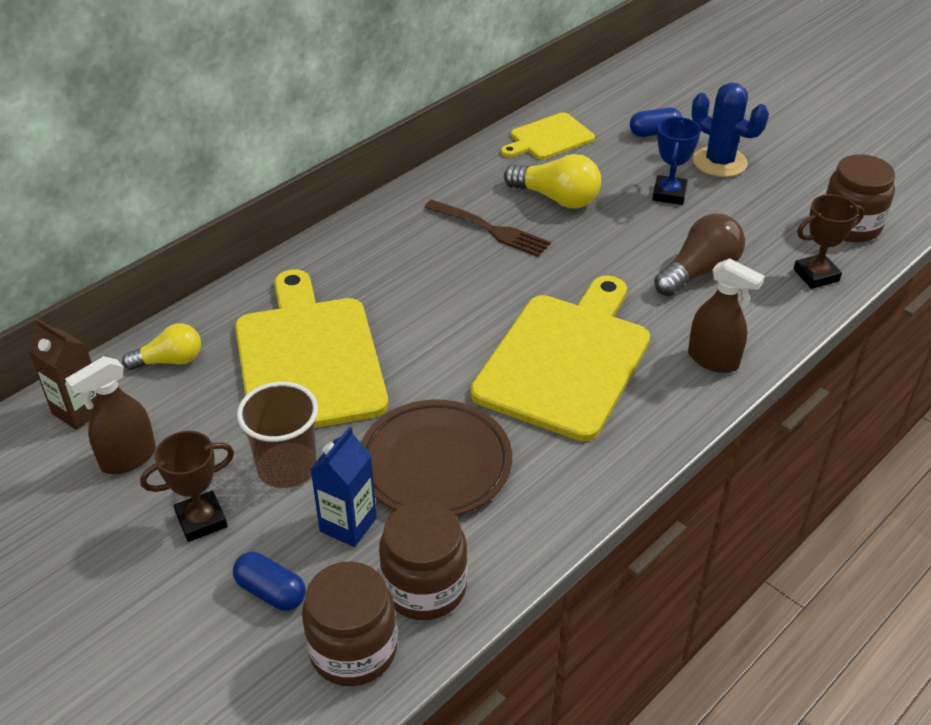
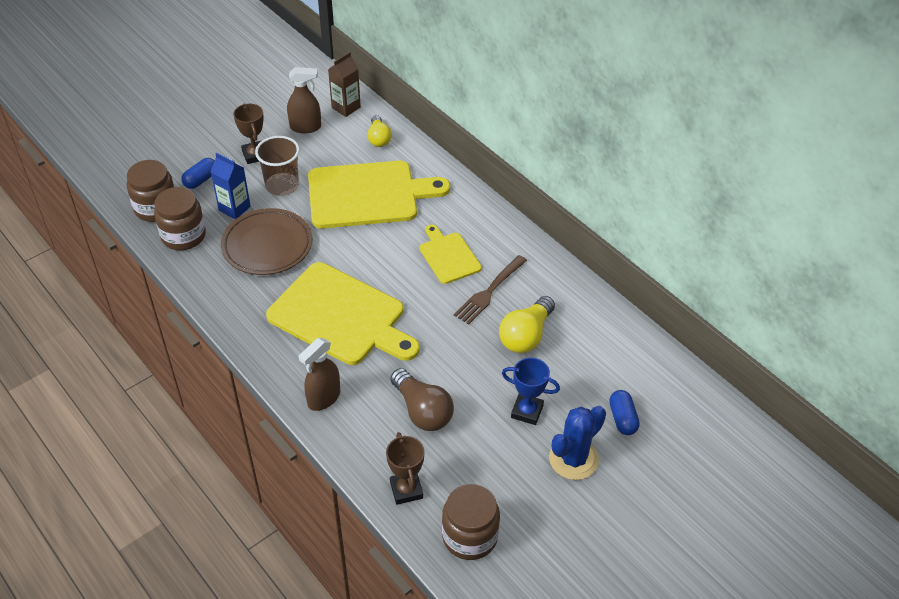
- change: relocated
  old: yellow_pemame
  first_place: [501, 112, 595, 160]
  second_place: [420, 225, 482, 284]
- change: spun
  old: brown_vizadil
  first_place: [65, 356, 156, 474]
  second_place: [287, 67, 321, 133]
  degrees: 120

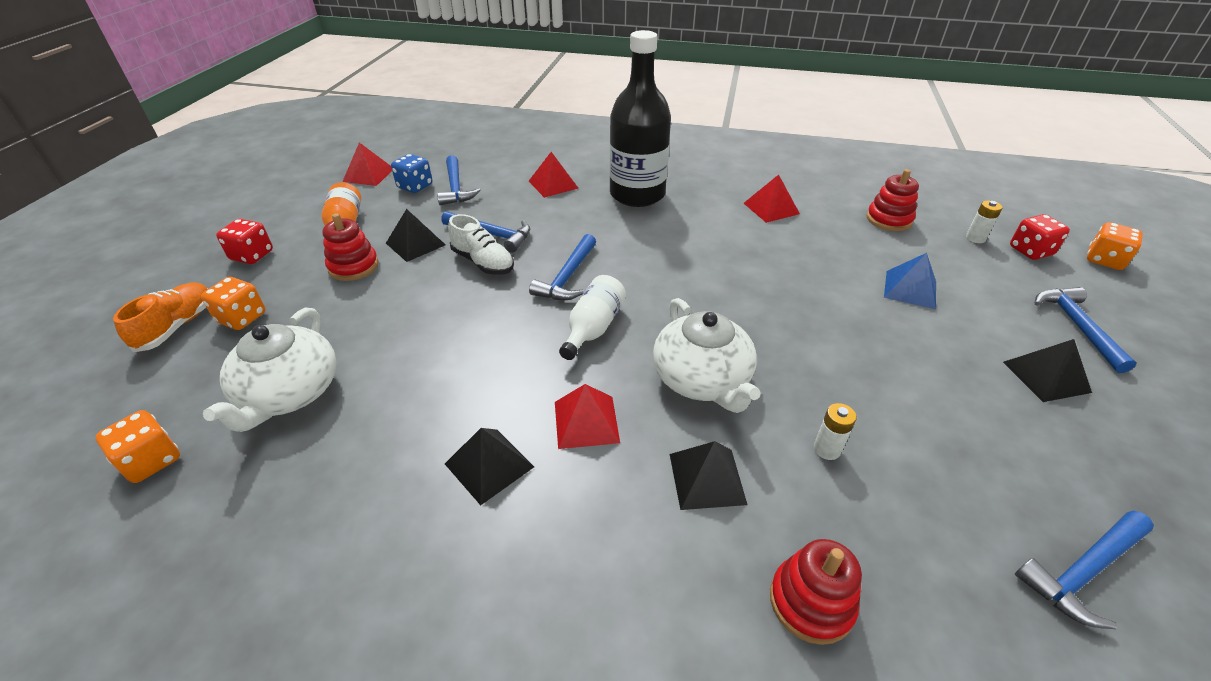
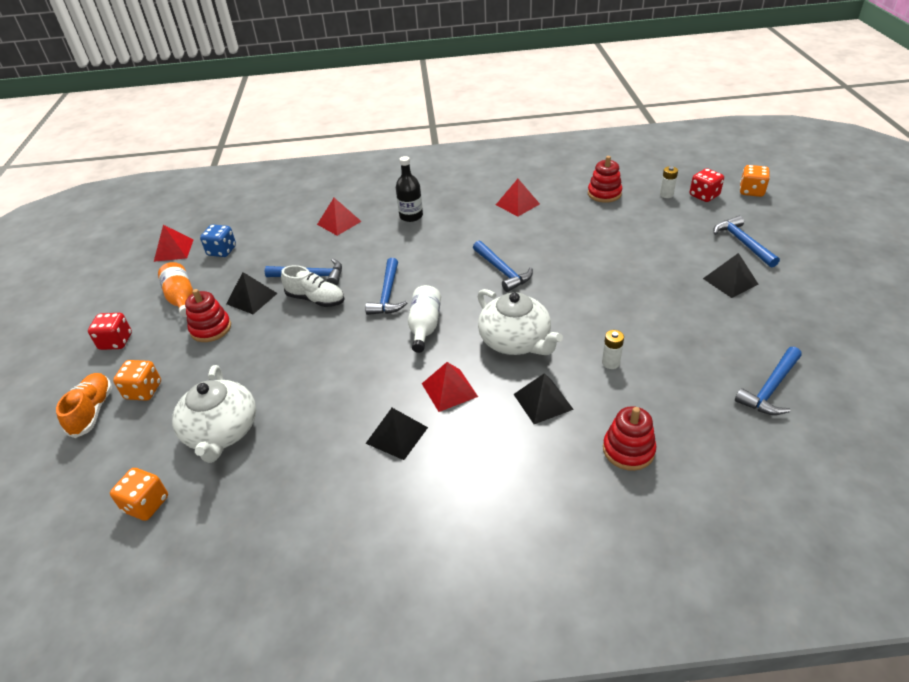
- change: size
  old: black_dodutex
  first_place: [609, 30, 671, 207]
  second_place: [396, 156, 423, 222]
  factor: 0.52
- change: relocated
  old: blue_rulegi
  first_place: [437, 155, 480, 206]
  second_place: [473, 241, 533, 292]
- change: missing
  old: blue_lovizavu
  first_place: [884, 253, 936, 309]

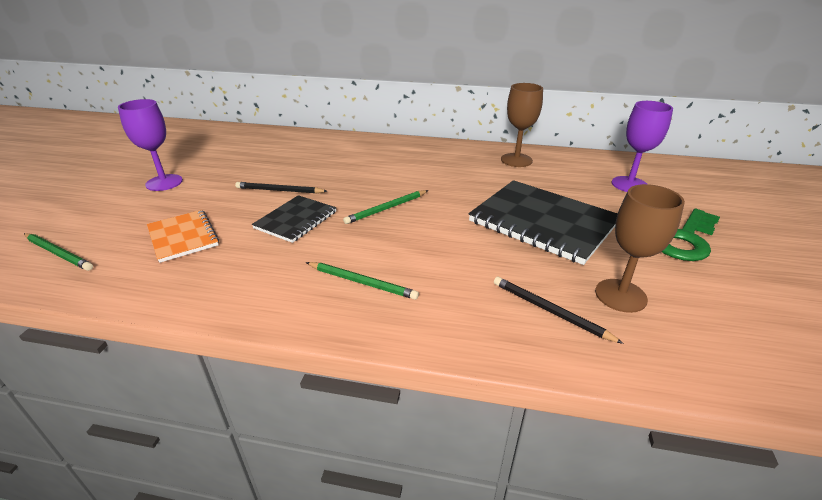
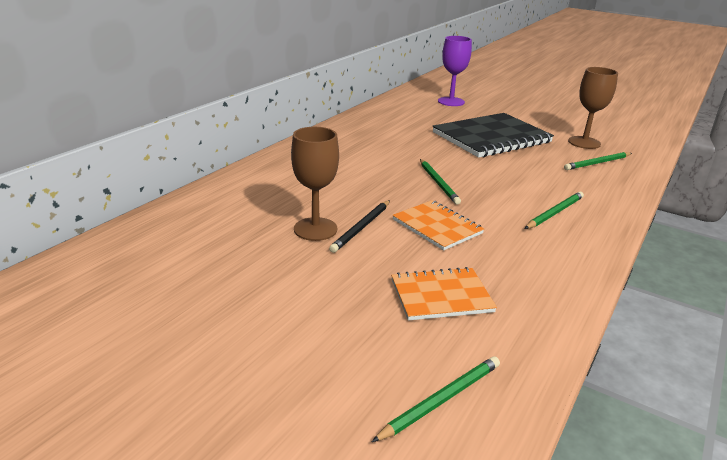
- change: relocated
  old: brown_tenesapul
  first_place: [501, 83, 543, 167]
  second_place: [291, 127, 339, 241]
- change: missing
  old: purple_tenesapul
  first_place: [118, 99, 183, 191]
- change: colour
  old: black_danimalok
  new: orange_danimalok
  first_place: [252, 195, 336, 243]
  second_place: [392, 200, 484, 250]
- change: missing
  old: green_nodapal
  first_place: [662, 209, 720, 261]
- change: colour
  old: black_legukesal
  new: green_legukesal
  first_place: [494, 277, 624, 344]
  second_place: [564, 152, 632, 170]

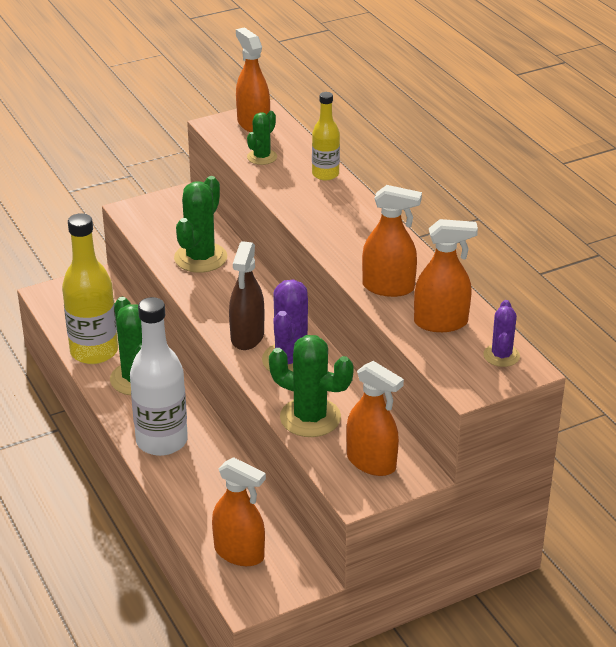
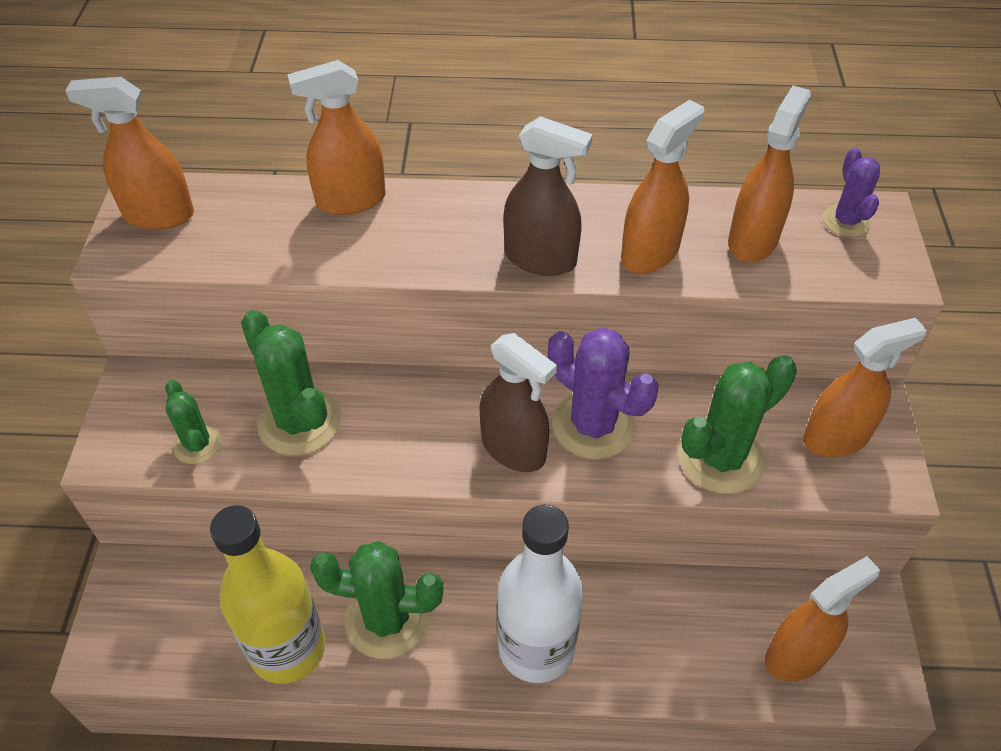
- change: exchanged
  old: yellow_dodutex
  new: orange_vizadil
  first_place: [312, 92, 340, 180]
  second_place: [287, 60, 386, 215]
- change: relocated
  old: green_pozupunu
  first_place: [247, 111, 277, 165]
  second_place: [165, 380, 222, 464]
- change: spun
  old: purple_pozupunu
  first_place: [483, 300, 520, 367]
  second_place: [823, 148, 880, 237]
  degrees: 45
- change: appeared
  new: brown_vizadil
  second_place: [503, 116, 593, 276]

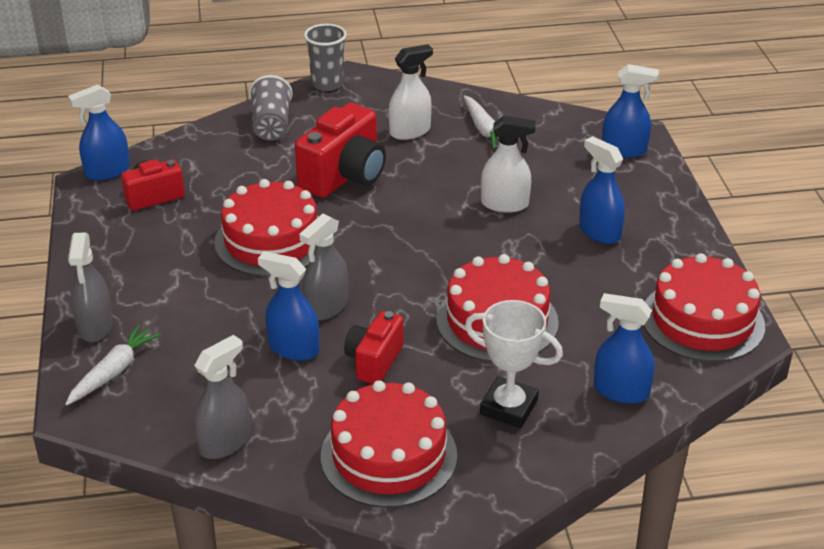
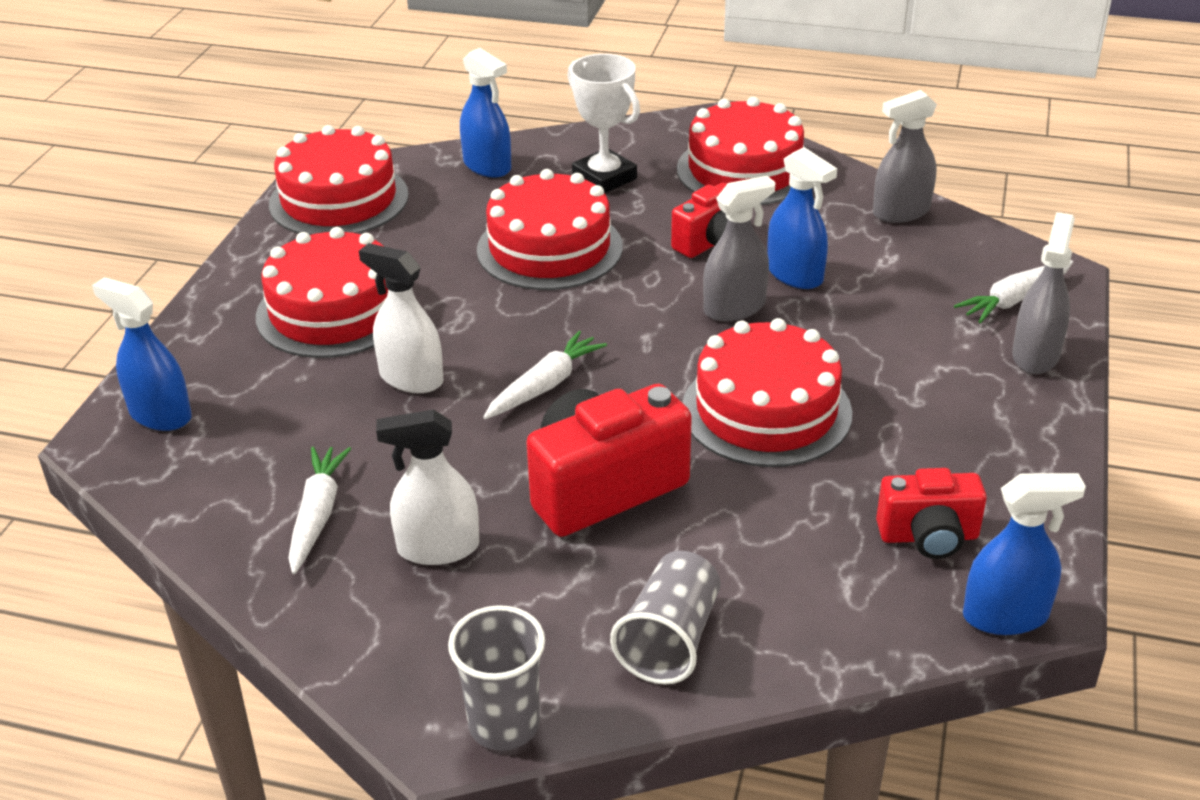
- change: exchanged
  old: blue_vizadil
  new: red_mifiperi
  first_place: [579, 136, 625, 244]
  second_place: [256, 227, 388, 358]
- change: appeared
  new: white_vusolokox
  second_place: [483, 331, 607, 419]

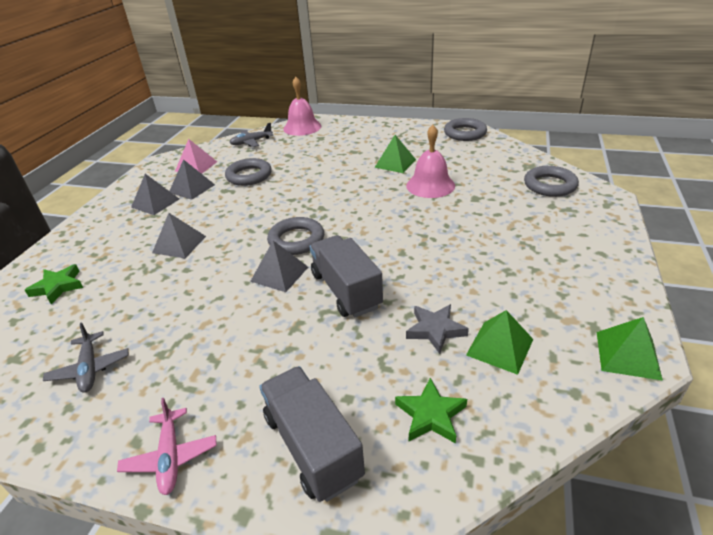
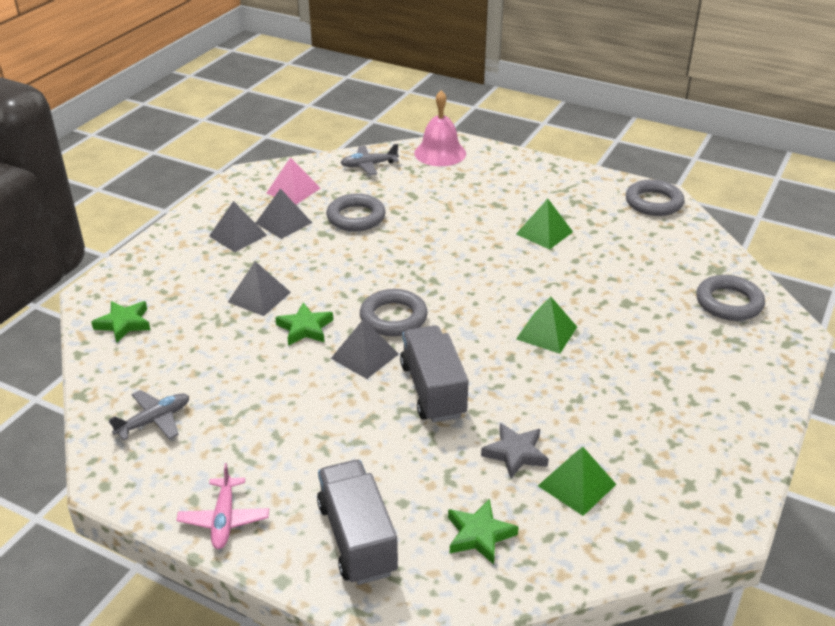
- change: missing
  old: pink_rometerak
  first_place: [406, 125, 455, 198]
- change: relocated
  old: green_lovizavu
  first_place: [597, 317, 663, 381]
  second_place: [516, 296, 577, 354]
- change: spun
  old: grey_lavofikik
  first_place: [43, 322, 129, 393]
  second_place: [109, 390, 189, 441]
  degrees: -120
- change: appeared
  new: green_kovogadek
  second_place: [275, 303, 333, 346]

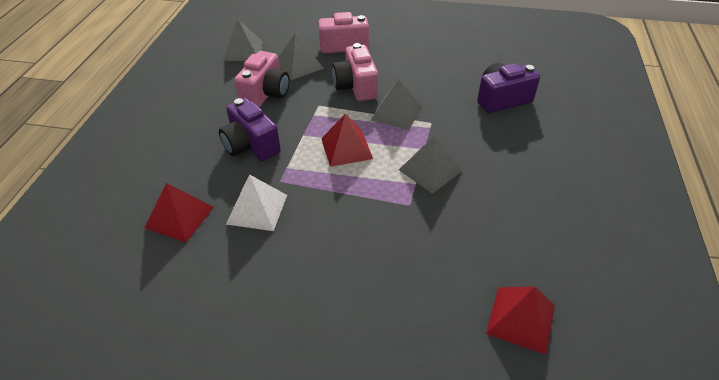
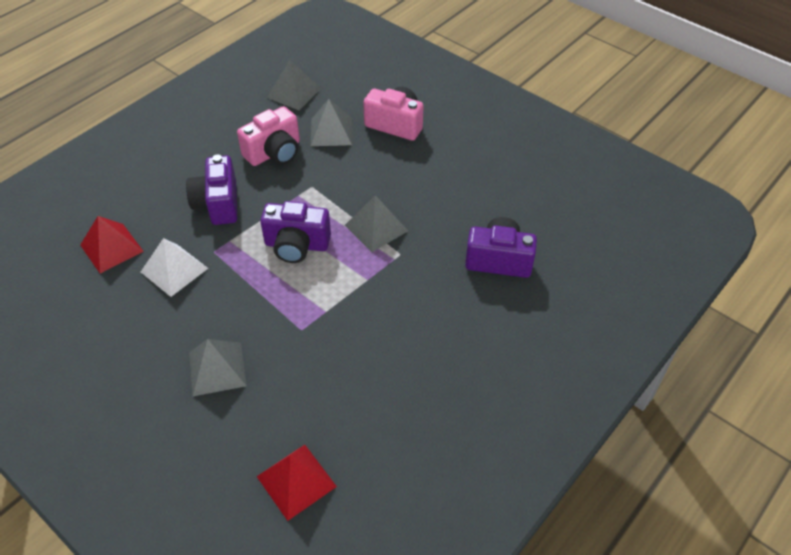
- change: missing
  old: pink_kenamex
  first_place: [332, 43, 378, 101]
- change: exchanged
  old: red_lovizavu
  new: purple_kenamex
  first_place: [321, 114, 373, 167]
  second_place: [260, 201, 331, 263]
- change: relocated
  old: grey_lovizavu
  first_place: [399, 136, 462, 194]
  second_place: [189, 339, 247, 396]

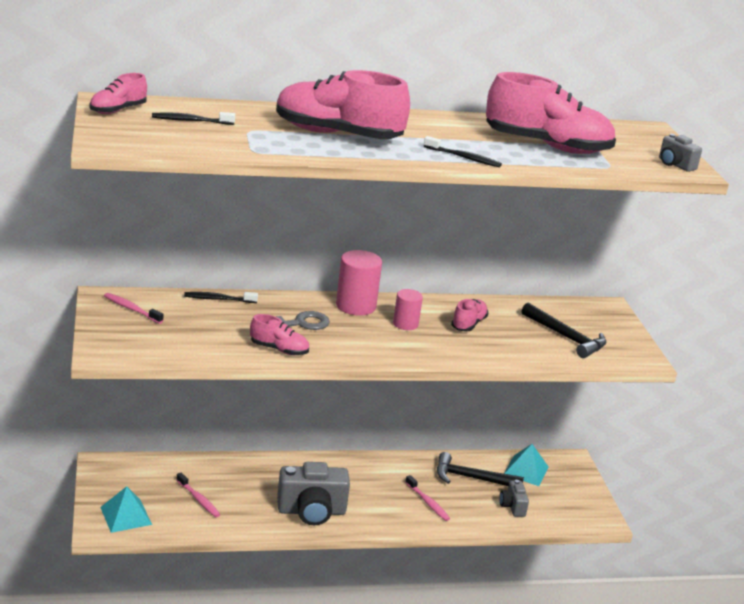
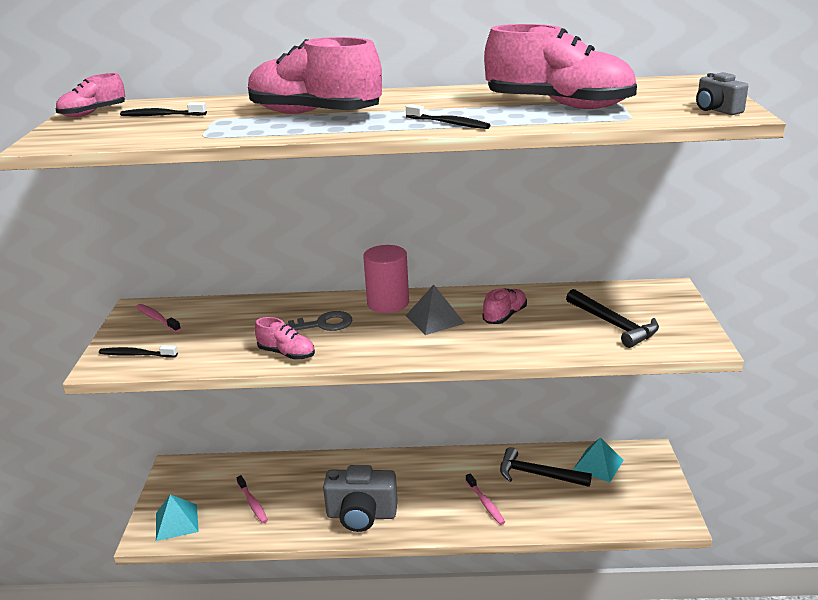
- change: exchanged
  old: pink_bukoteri
  new: grey_lovizavu
  first_place: [393, 289, 423, 330]
  second_place: [406, 285, 465, 335]
- change: relocated
  old: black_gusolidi
  first_place: [184, 292, 258, 303]
  second_place: [99, 345, 178, 358]
- change: missing
  old: grey_kenamex
  first_place: [499, 480, 529, 517]

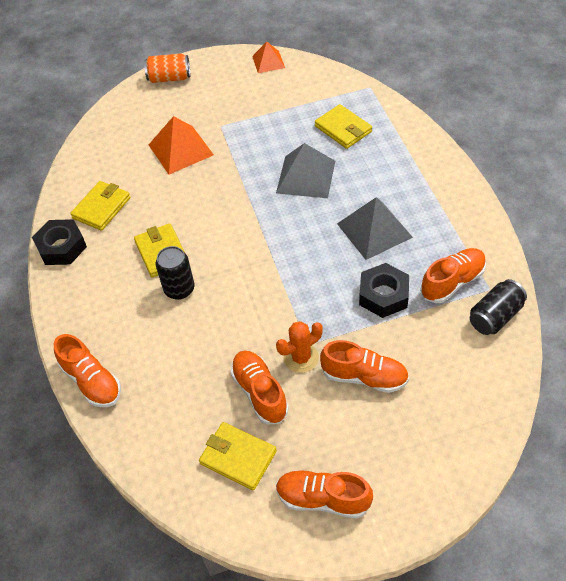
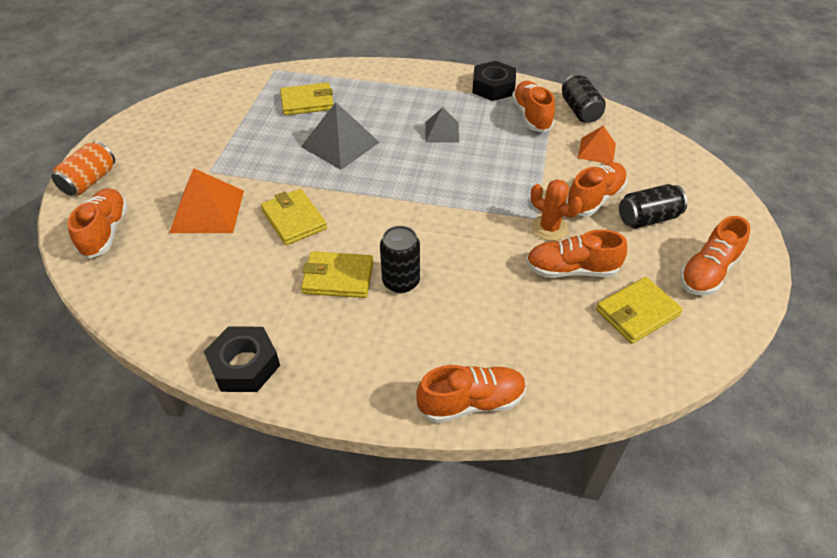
- change: relocated
  old: orange_lovizavu
  first_place: [252, 42, 285, 73]
  second_place: [578, 125, 616, 163]
- change: relocated
  old: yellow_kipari
  first_place: [70, 181, 131, 231]
  second_place: [261, 189, 327, 245]
- change: size
  old: grey_lovizavu
  first_place: [337, 197, 413, 260]
  second_place: [425, 107, 459, 143]
  factor: 0.61
- change: relocated
  old: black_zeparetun
  first_place: [359, 263, 409, 318]
  second_place: [472, 61, 516, 101]
- change: spun
  old: orange_pozupunu
  first_place: [276, 321, 323, 373]
  second_place: [531, 179, 583, 241]
  degrees: -45
- change: appeared
  new: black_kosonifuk
  second_place: [619, 184, 687, 228]
- change: appeared
  new: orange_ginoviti
  second_place: [67, 188, 128, 259]

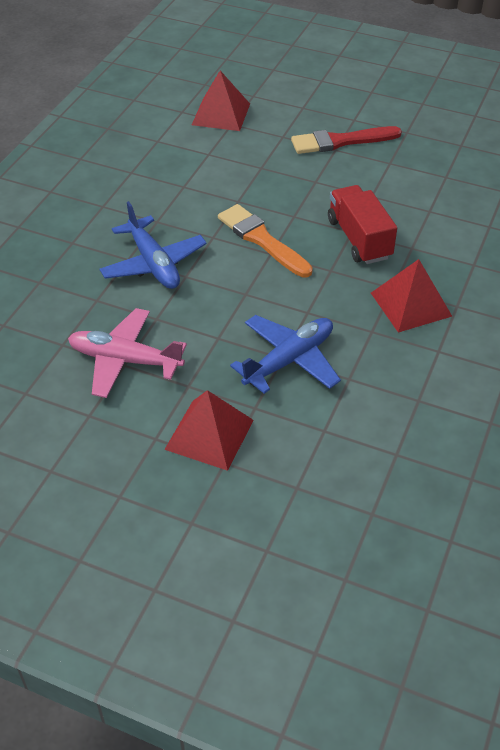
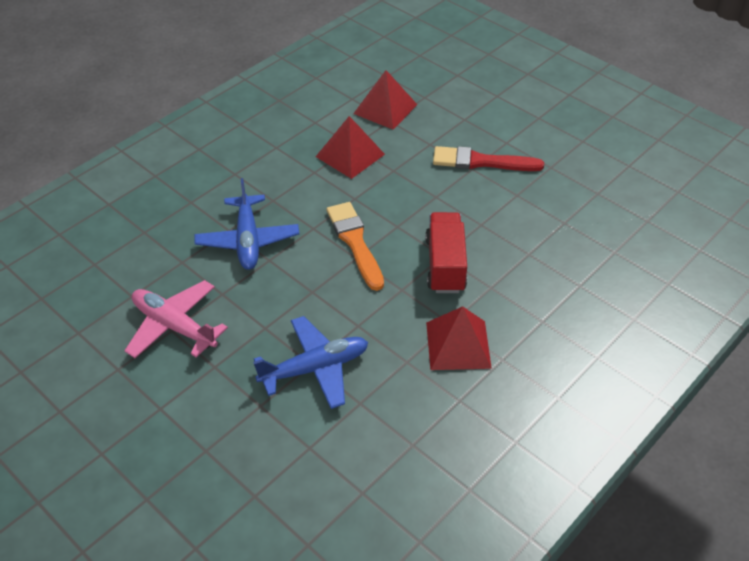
- change: relocated
  old: red_lovizavu
  first_place: [164, 390, 254, 471]
  second_place: [316, 116, 385, 179]

